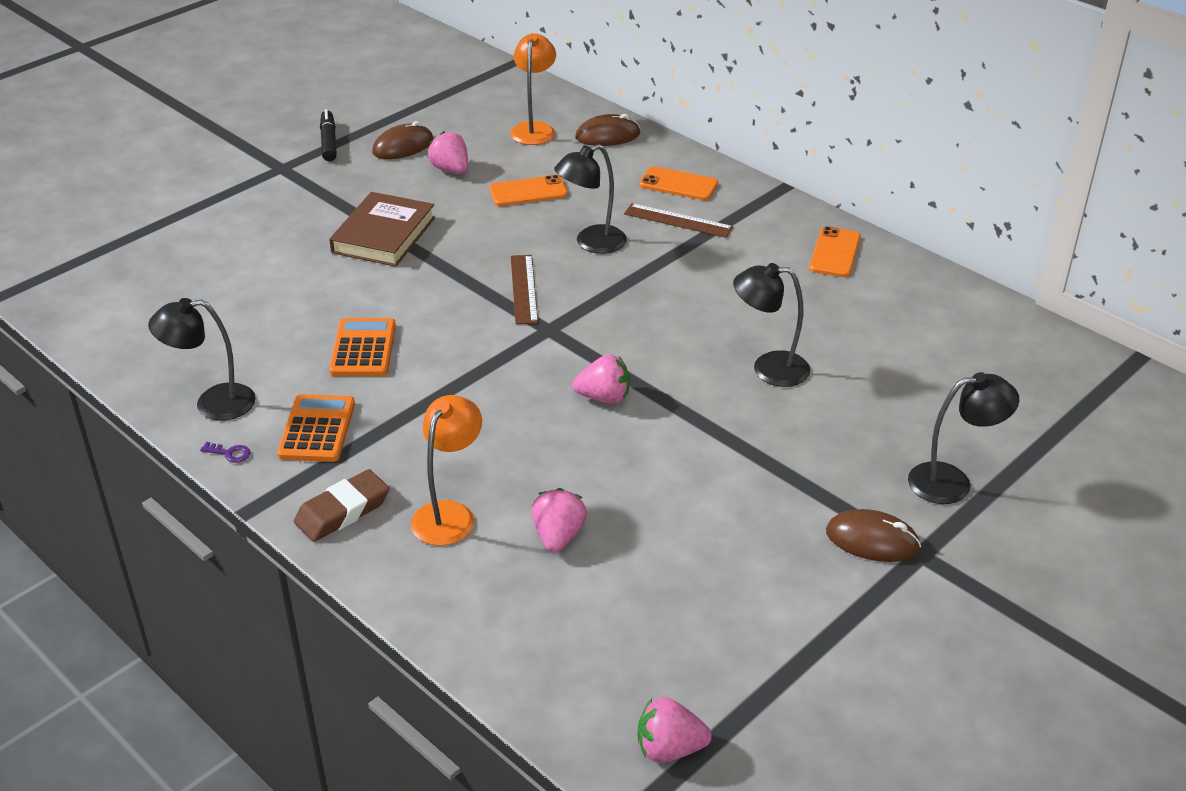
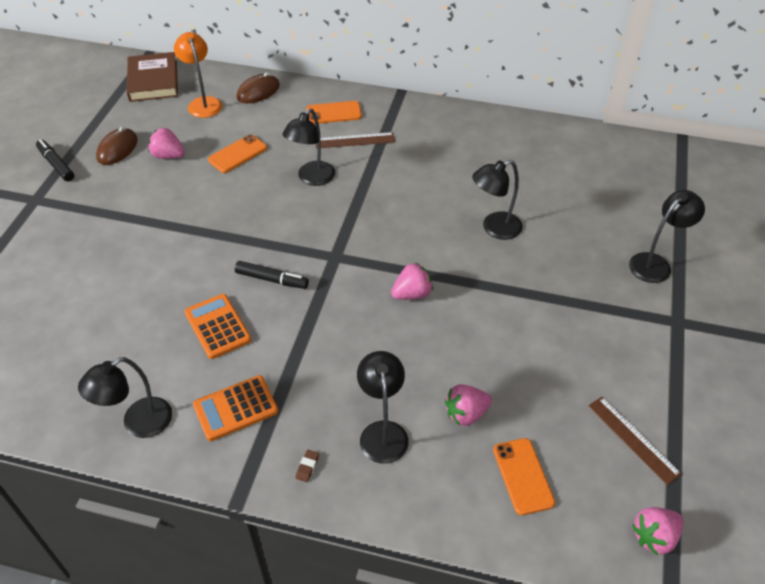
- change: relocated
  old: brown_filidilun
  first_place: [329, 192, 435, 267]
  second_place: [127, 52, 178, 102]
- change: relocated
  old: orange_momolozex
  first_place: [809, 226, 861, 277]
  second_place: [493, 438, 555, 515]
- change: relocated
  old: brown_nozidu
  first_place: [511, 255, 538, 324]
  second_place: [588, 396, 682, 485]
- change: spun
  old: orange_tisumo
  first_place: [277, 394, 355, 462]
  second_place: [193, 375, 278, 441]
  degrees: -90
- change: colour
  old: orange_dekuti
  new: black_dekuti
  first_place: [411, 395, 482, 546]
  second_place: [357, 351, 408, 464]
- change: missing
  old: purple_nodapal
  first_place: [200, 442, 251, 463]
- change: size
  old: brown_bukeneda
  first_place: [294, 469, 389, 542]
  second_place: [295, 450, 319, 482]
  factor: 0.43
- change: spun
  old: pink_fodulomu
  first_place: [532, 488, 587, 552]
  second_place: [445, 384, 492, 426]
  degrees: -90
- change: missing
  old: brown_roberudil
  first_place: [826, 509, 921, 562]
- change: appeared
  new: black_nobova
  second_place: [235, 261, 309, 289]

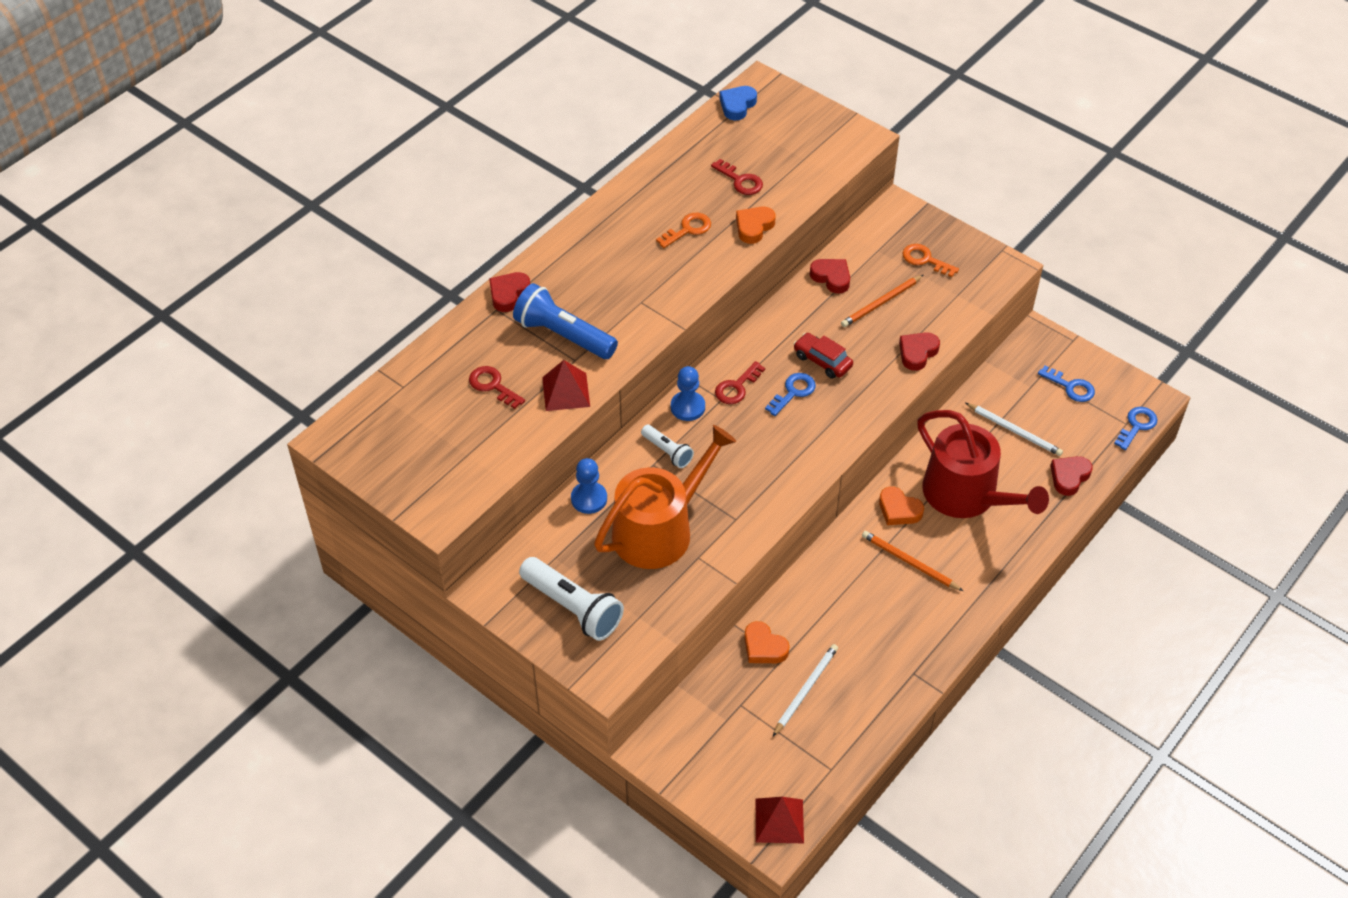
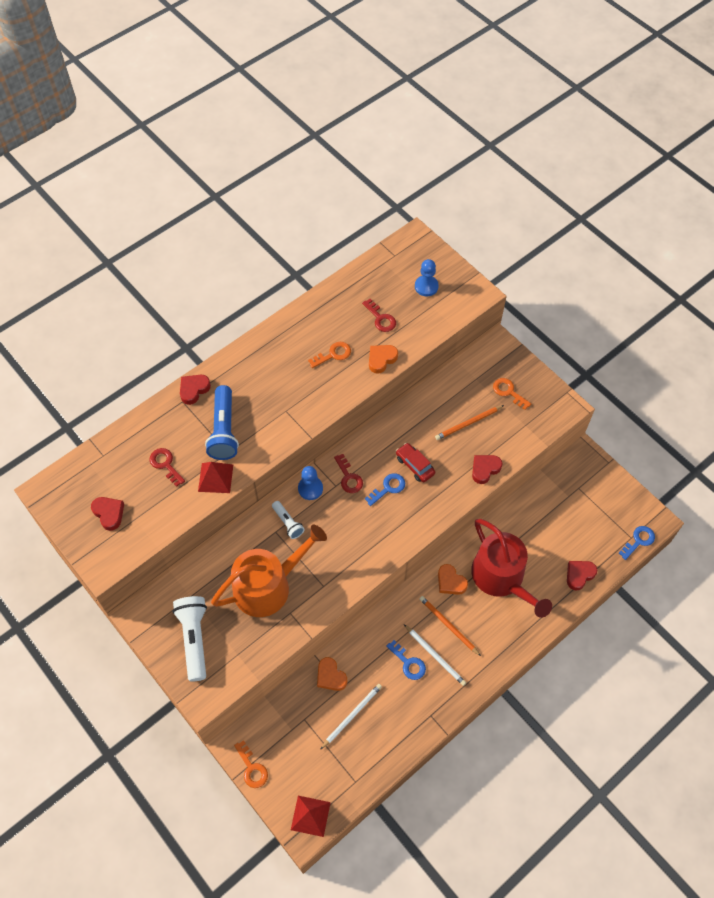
- change: missing
  old: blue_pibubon
  first_place: [719, 86, 757, 120]
- change: relocated
  old: red_pibubon
  first_place: [810, 259, 850, 294]
  second_place: [91, 497, 124, 531]
- change: spun
  old: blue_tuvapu
  first_place: [513, 283, 618, 359]
  second_place: [205, 385, 239, 460]
  degrees: -135
- change: spun
  old: red_nodapal
  first_place: [715, 361, 765, 404]
  second_place: [334, 454, 363, 493]
  degrees: -75
- change: relocated
  old: blue_nodapal
  first_place: [1038, 365, 1095, 402]
  second_place: [386, 640, 426, 680]
- change: relocated
  old: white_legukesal
  first_place: [965, 403, 1063, 456]
  second_place: [404, 624, 466, 686]
- change: relocated
  old: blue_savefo
  first_place: [571, 458, 607, 514]
  second_place: [415, 259, 439, 296]
- change: spun
  old: white_tuvapu
  first_place: [519, 557, 624, 641]
  second_place: [173, 596, 207, 681]
  degrees: -150
- change: appeared
  new: orange_nodapal
  second_place: [234, 740, 268, 788]

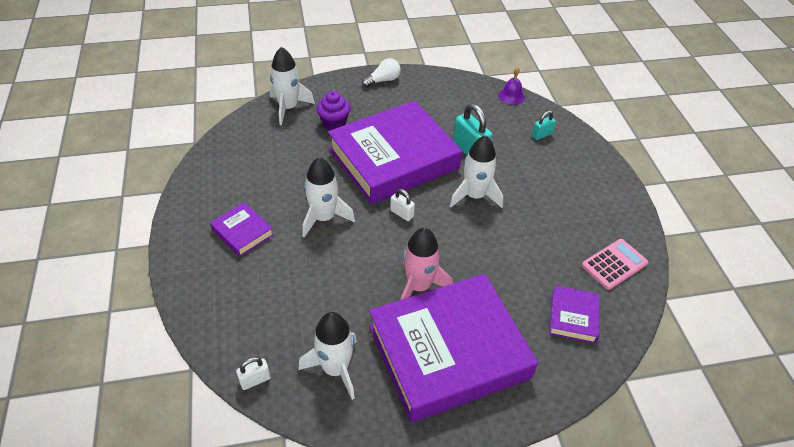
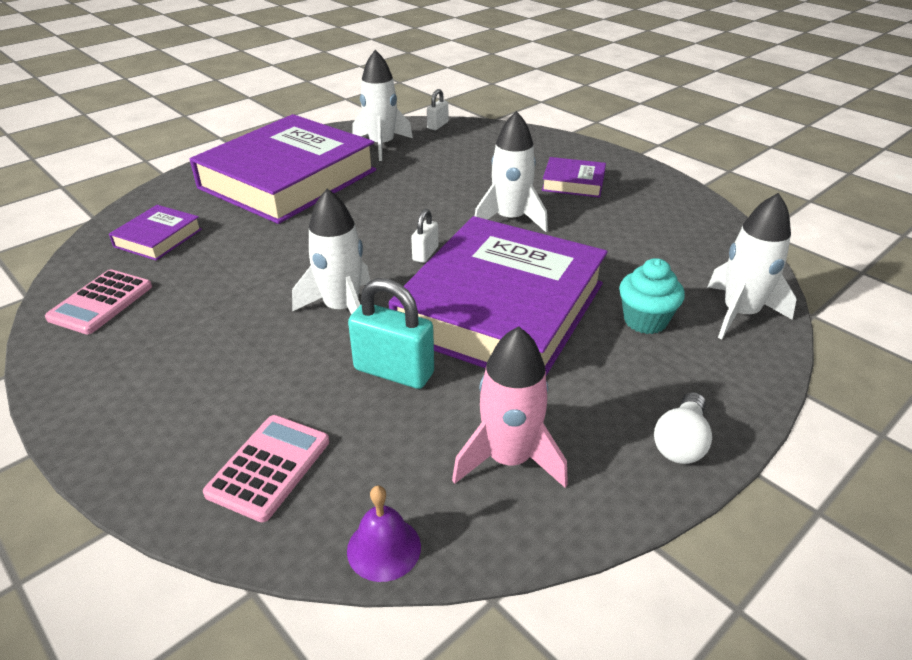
- change: colour
  old: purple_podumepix
  new: turquoise_podumepix
  first_place: [317, 91, 350, 130]
  second_place: [619, 258, 685, 334]
- change: exchanged
  old: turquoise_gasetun
  new: pink_tisumo
  first_place: [532, 111, 556, 140]
  second_place: [203, 415, 329, 522]
- change: spun
  old: white_gasetun
  first_place: [390, 189, 415, 221]
  second_place: [411, 209, 438, 263]
  degrees: -75
- change: relocated
  old: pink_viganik
  first_place: [401, 227, 453, 300]
  second_place: [452, 326, 568, 488]
- change: spun
  old: purple_filidilun
  first_place: [549, 285, 600, 344]
  second_place: [109, 205, 202, 260]
  degrees: 45

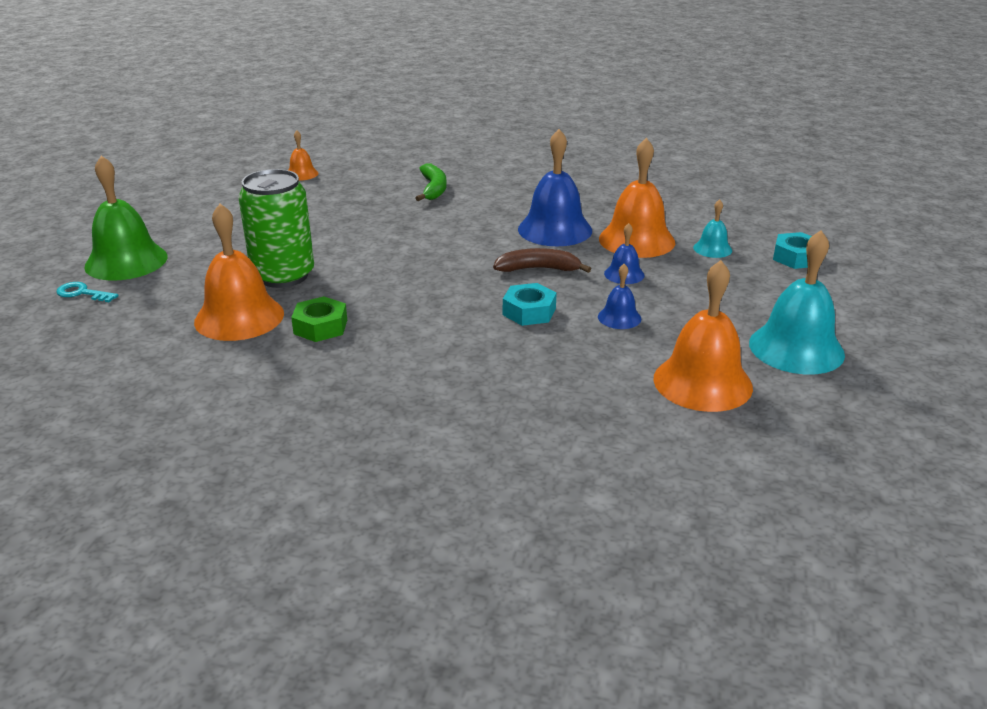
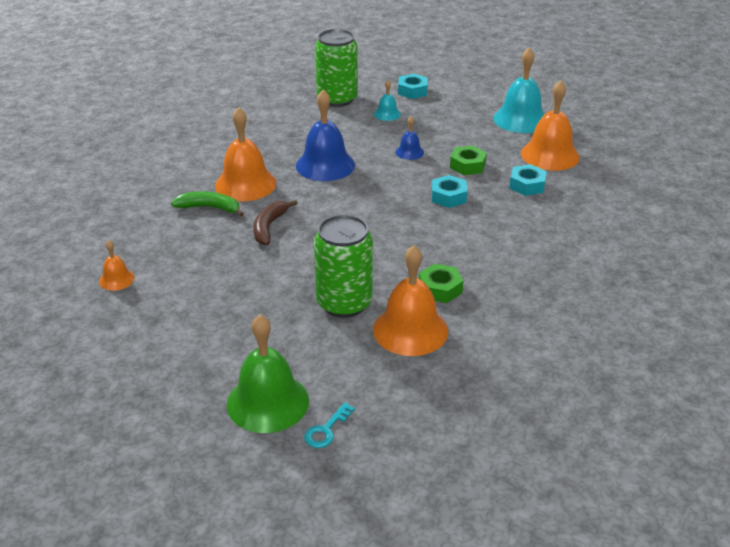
- change: relocated
  old: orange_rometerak
  first_place: [599, 138, 675, 258]
  second_place: [215, 107, 276, 201]
- change: relocated
  old: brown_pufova
  first_place: [493, 248, 591, 273]
  second_place: [254, 200, 297, 245]
- change: exchanged
  old: blue_rometerak
  new: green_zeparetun
  first_place: [598, 264, 641, 329]
  second_place: [450, 145, 487, 175]
- change: appeared
  new: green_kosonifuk
  second_place: [315, 29, 358, 107]
- change: appeared
  new: turquoise_zeparetun
  second_place: [509, 164, 547, 196]

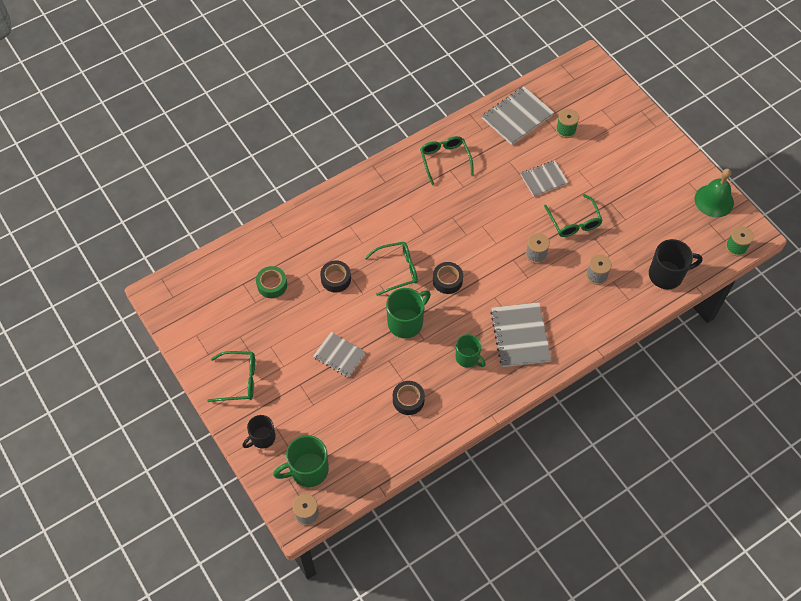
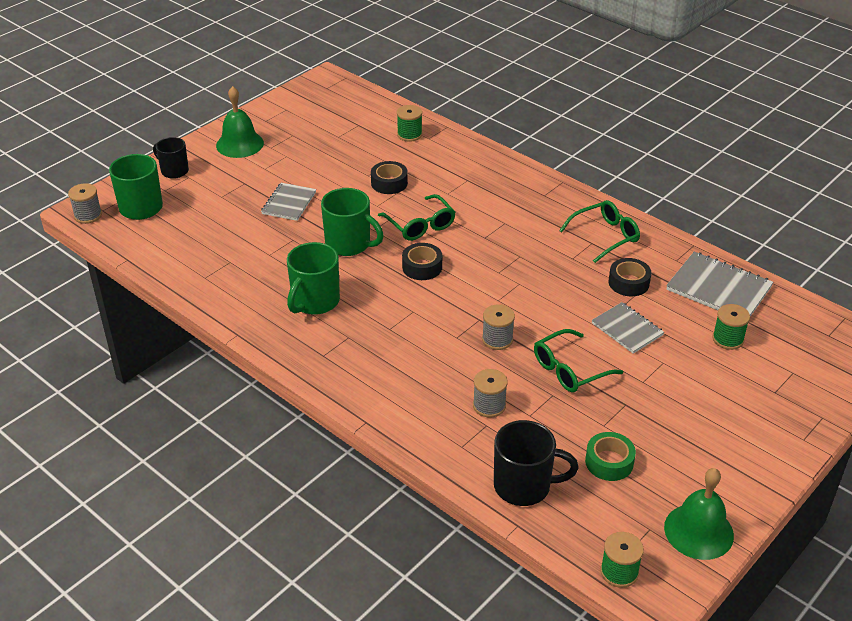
- change: spun
  old: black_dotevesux
  first_place: [649, 239, 703, 289]
  second_place: [494, 420, 579, 506]
  degrees: -60
- change: relocated
  old: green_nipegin
  first_place: [256, 266, 287, 298]
  second_place: [585, 432, 636, 481]
- change: missing
  old: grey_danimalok
  first_place: [490, 302, 552, 367]
- change: size
  old: green_dotevesux
  first_place: [456, 334, 486, 368]
  second_place: [287, 242, 340, 315]
  factor: 1.52
- change: exchanged
  old: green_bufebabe
  new: green_rometerak
  first_place: [207, 351, 255, 402]
  second_place: [216, 86, 264, 158]
- change: relocated
  old: black_nipegin
  first_place: [393, 381, 425, 415]
  second_place: [609, 258, 652, 297]
- change: appeared
  new: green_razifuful
  second_place: [397, 105, 422, 142]

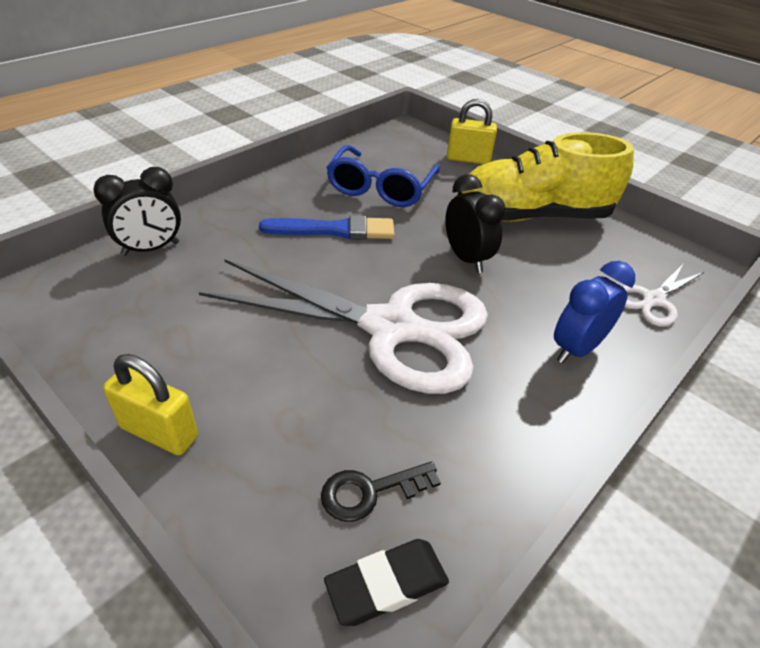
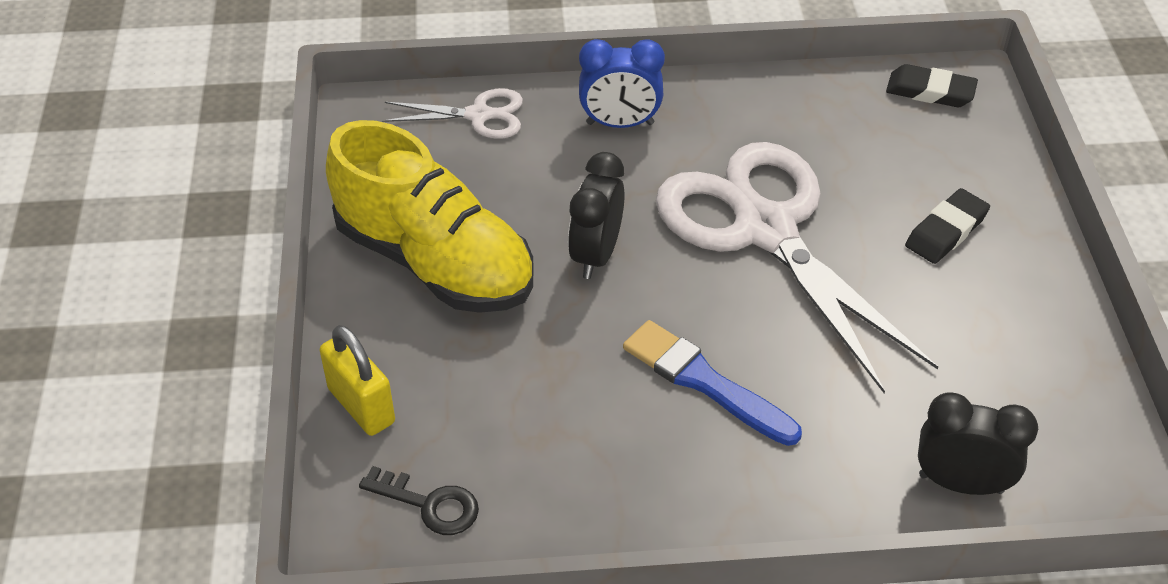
- change: missing
  old: blue_bufebabe
  first_place: [326, 145, 440, 207]
- change: missing
  old: yellow_gasetun
  first_place: [103, 354, 198, 455]
- change: relocated
  old: black_nodapal
  first_place: [321, 462, 441, 522]
  second_place: [359, 466, 479, 535]
- change: appeared
  new: black_bukeneda
  second_place: [905, 188, 990, 264]

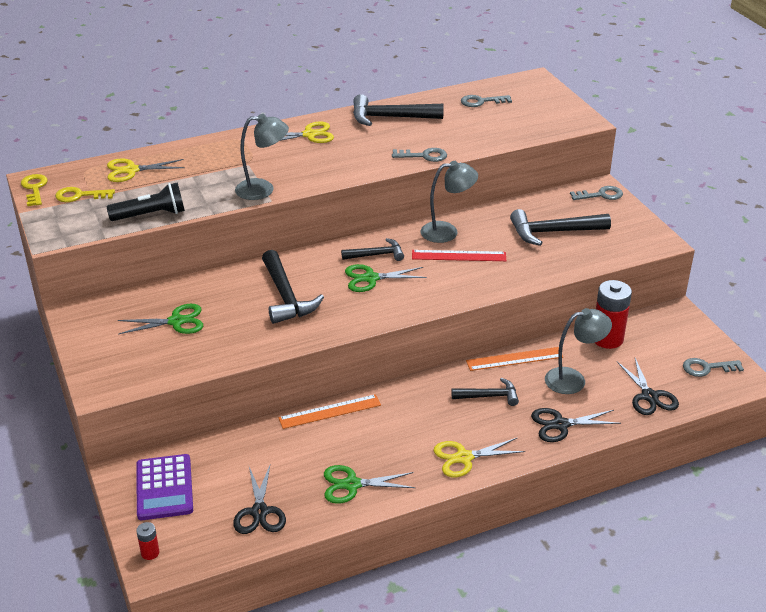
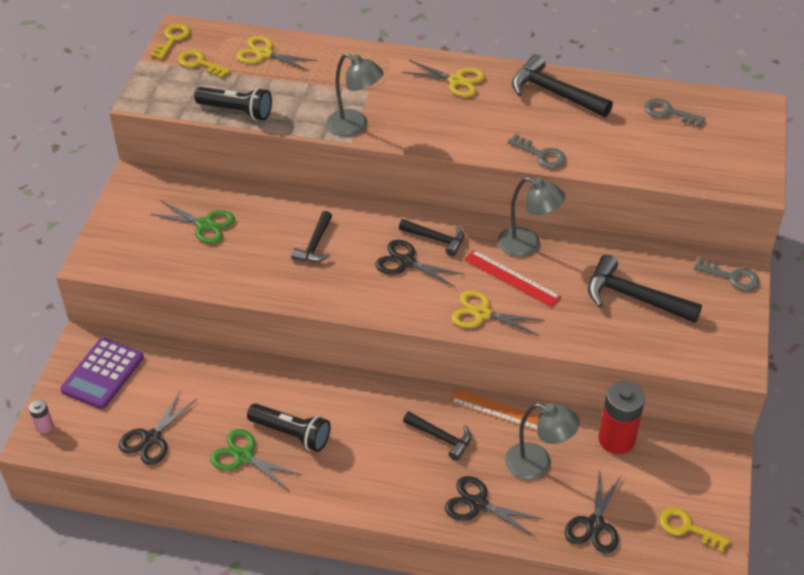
- change: size
  old: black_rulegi
  first_place: [262, 250, 324, 324]
  second_place: [291, 211, 332, 262]
  factor: 0.61
- change: colour
  old: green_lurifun
  new: black_lurifun
  first_place: [345, 264, 427, 292]
  second_place: [375, 240, 465, 288]
- change: colour
  old: grey_nodapal
  new: yellow_nodapal
  first_place: [683, 358, 744, 377]
  second_place: [659, 507, 730, 553]
- change: missing
  old: orange_nozidu
  first_place: [278, 394, 381, 429]
- change: relocated
  old: yellow_lurifun
  first_place: [433, 438, 525, 477]
  second_place: [451, 290, 545, 336]
- change: colour
  old: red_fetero
  new: pink_fetero
  first_place: [136, 522, 159, 560]
  second_place: [29, 400, 53, 433]
- change: appeared
  new: black_tuvapu
  second_place: [247, 403, 331, 452]

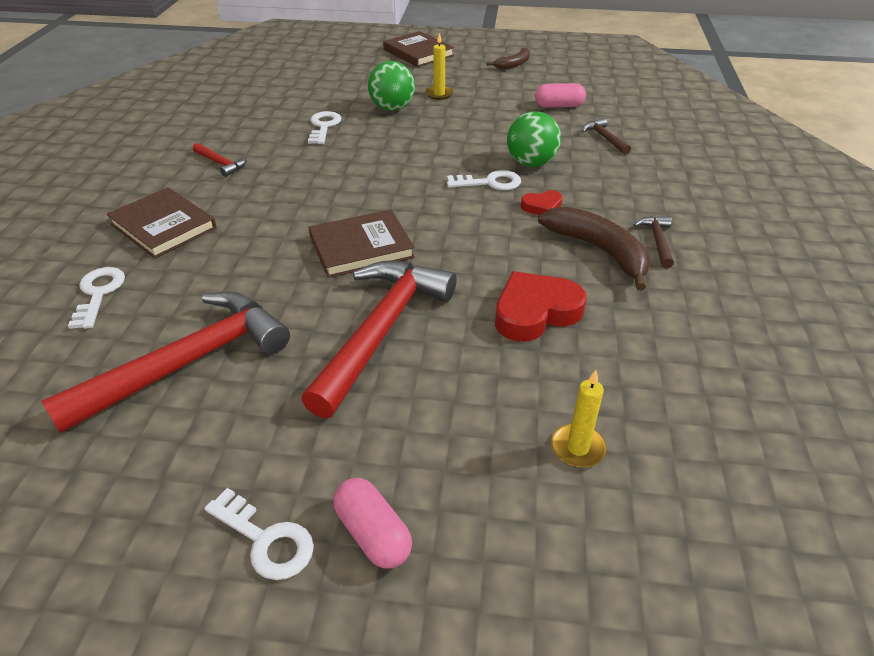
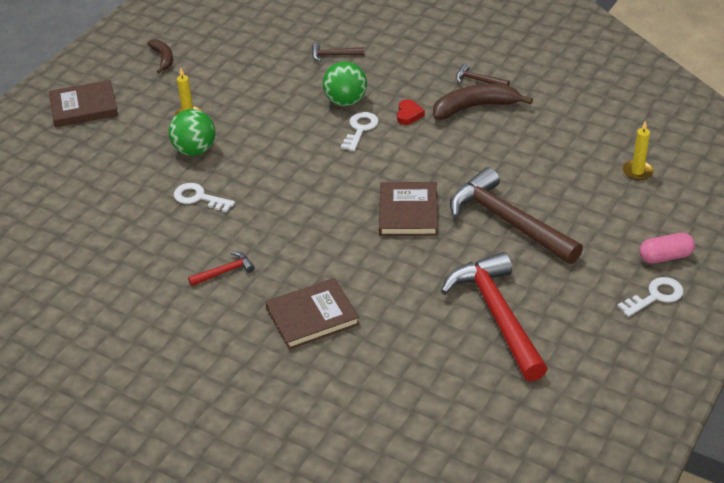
- change: missing
  old: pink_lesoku
  first_place: [535, 83, 586, 108]
- change: colour
  old: red_rulegi
  new: brown_rulegi
  first_place: [301, 261, 457, 419]
  second_place: [450, 167, 583, 264]
- change: missing
  old: white_nodapal
  first_place: [68, 267, 125, 329]
- change: missing
  old: red_pibubon
  first_place: [495, 271, 587, 342]

